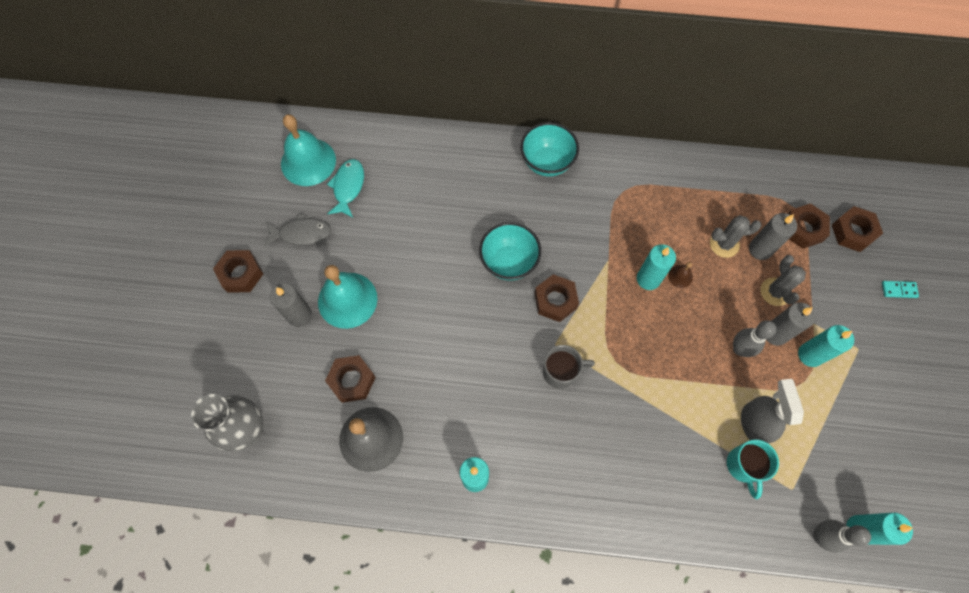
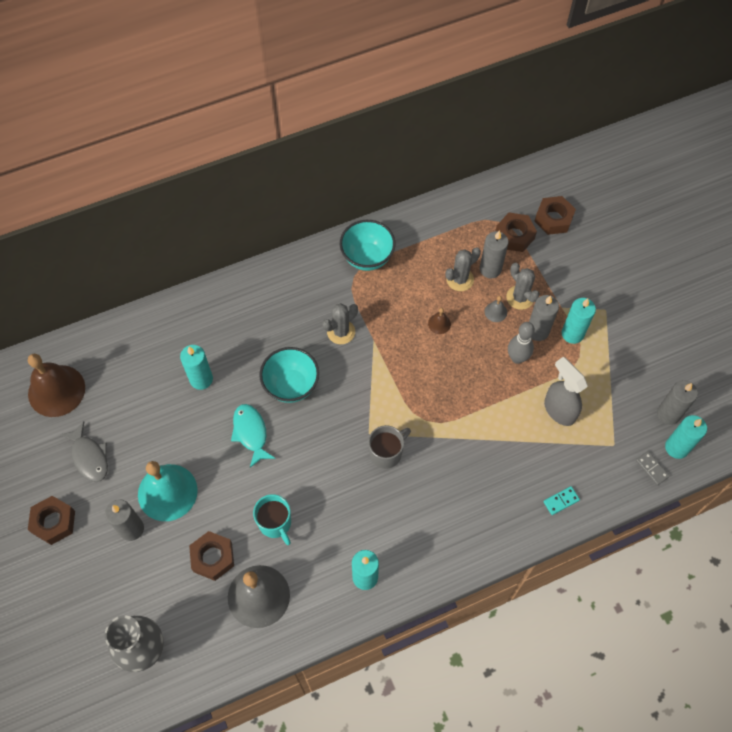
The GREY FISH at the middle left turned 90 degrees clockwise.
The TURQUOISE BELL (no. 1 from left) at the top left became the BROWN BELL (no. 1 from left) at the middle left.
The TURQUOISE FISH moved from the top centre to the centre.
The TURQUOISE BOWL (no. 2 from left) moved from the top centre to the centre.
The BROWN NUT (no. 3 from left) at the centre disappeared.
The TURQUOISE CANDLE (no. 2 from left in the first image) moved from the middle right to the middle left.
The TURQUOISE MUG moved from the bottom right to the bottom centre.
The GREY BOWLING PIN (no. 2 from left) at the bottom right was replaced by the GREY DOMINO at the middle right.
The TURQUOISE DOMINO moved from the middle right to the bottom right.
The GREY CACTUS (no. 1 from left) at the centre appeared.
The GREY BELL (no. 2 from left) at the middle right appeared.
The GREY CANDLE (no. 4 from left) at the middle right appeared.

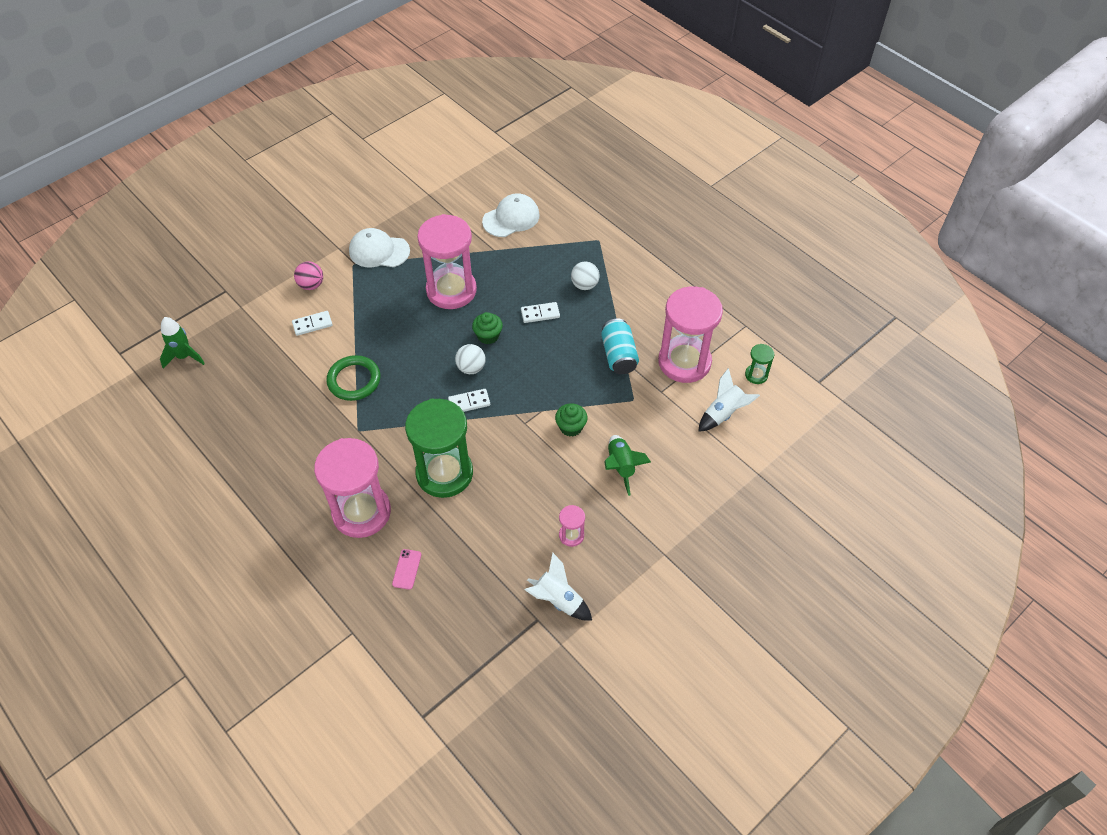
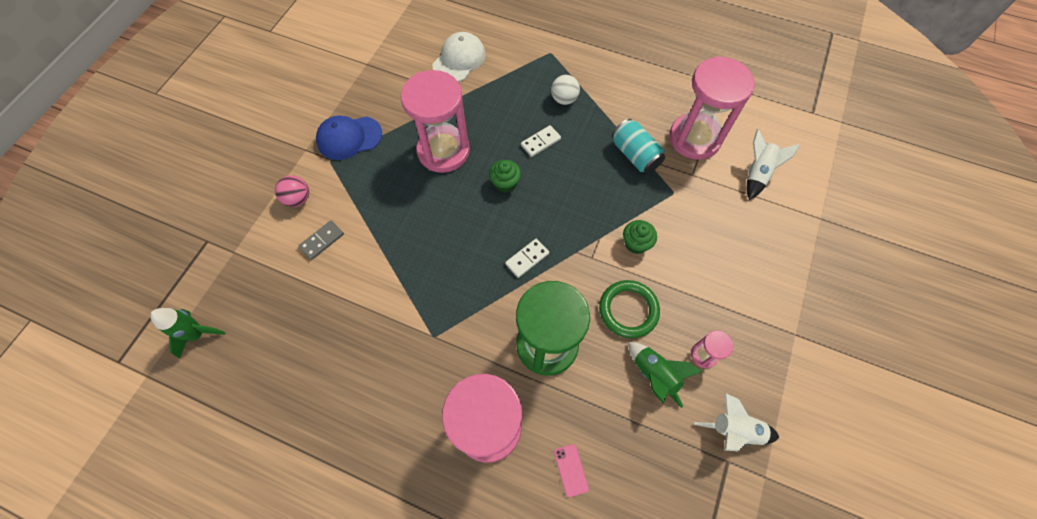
The WHITE DOMINO (no. 1 from left) at the middle left became the GREY DOMINO at the middle left.
The GREEN RING moved from the middle left to the centre.
The WHITE CAP (no. 1 from left) at the top centre became the BLUE CAP at the top centre.
The WHITE BALL (no. 1 from left) at the centre disappeared.
The GREEN ROCKET (no. 2 from left) moved from the centre to the bottom centre.
The GREEN HOURGLASS (no. 2 from left) at the middle right disappeared.

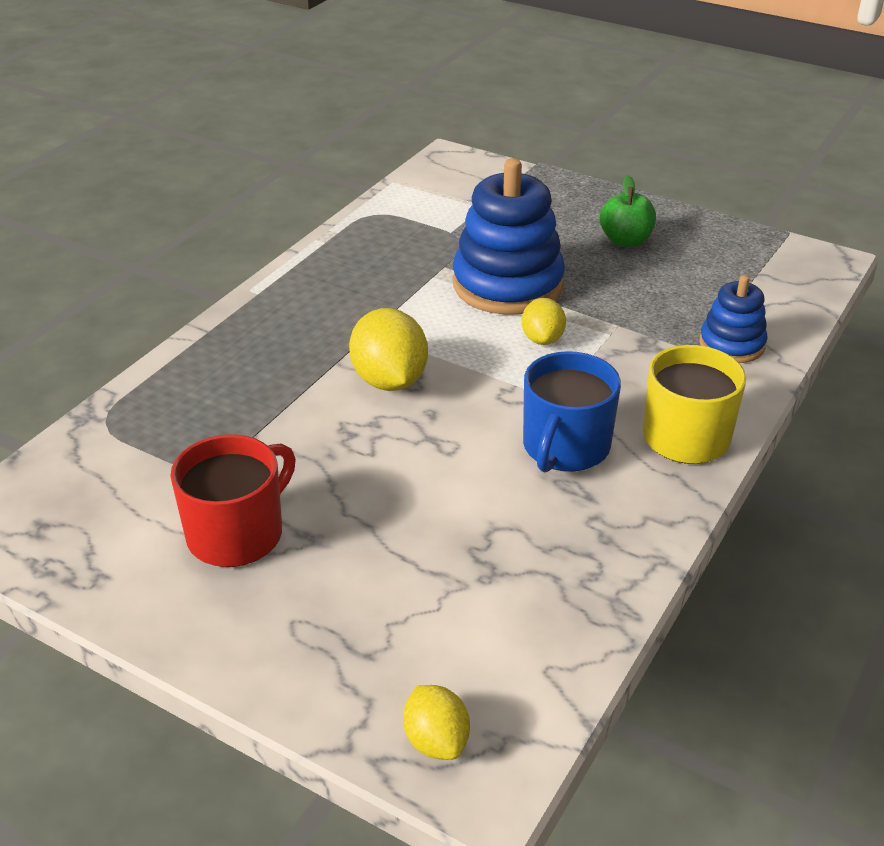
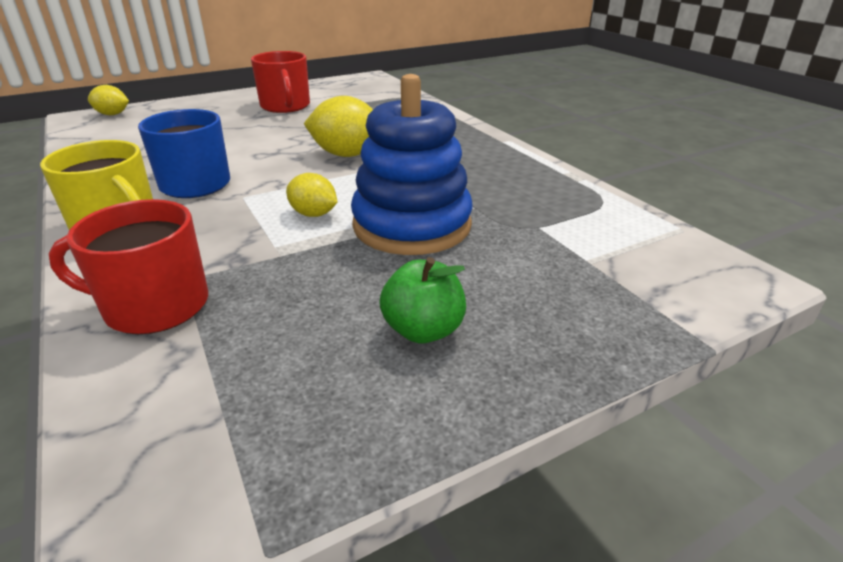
The BLUE STACKING TOY (no. 2 from left) at the middle right was replaced by the RED MUG (no. 1 from left) at the middle left.

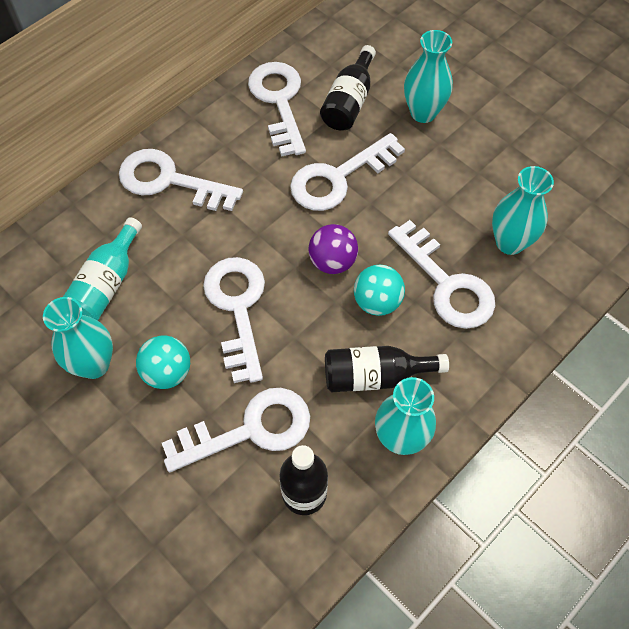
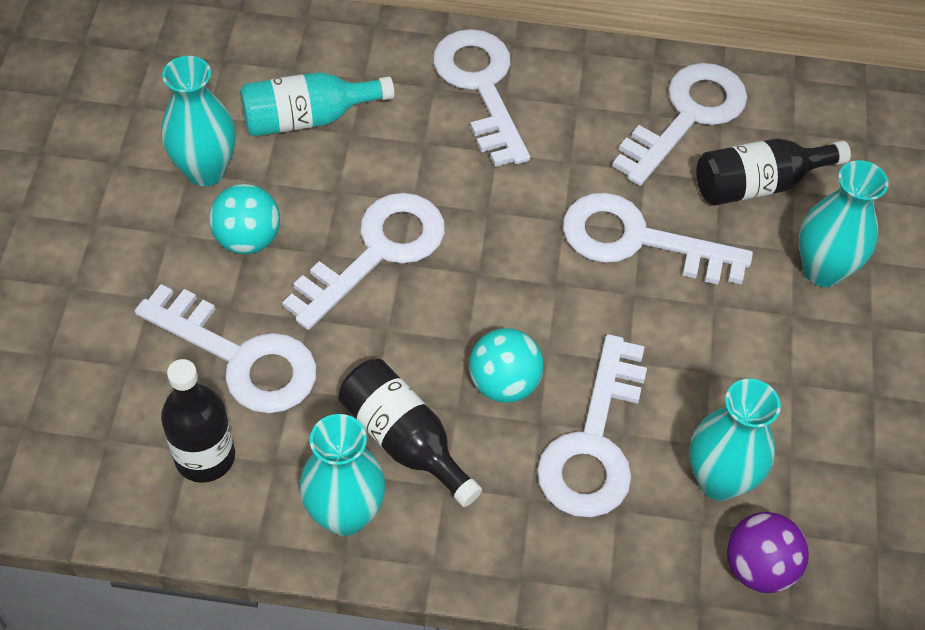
The PURPLE BALL moved from the centre to the bottom right.

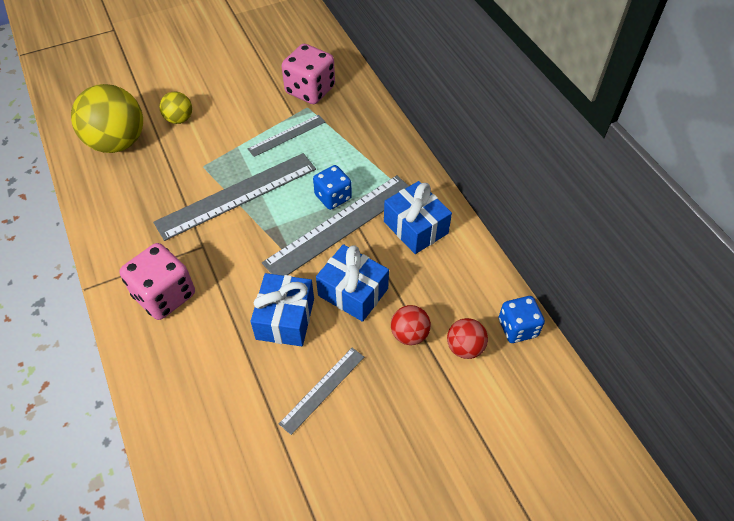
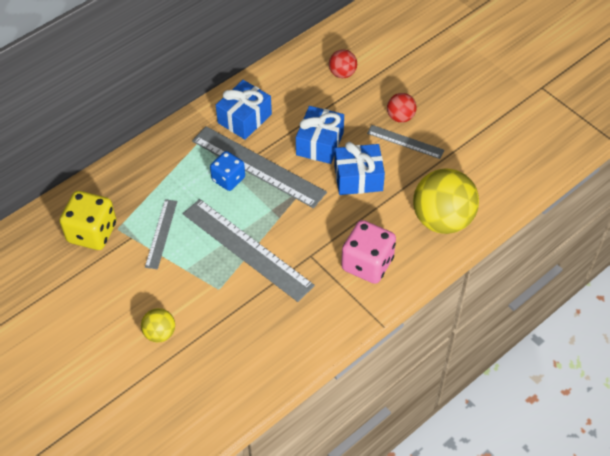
The YELLOW BALL (no. 1 from left in the first image) moved from the top left to the middle right.
The GREY RULER (no. 2 from left in the first image) at the top centre turned 60 degrees clockwise.
The PINK DICE (no. 2 from left) at the top centre became the YELLOW DICE at the middle left.
The RED BALL (no. 1 from left in the first image) moved from the centre to the top centre.
The BLUE DICE (no. 2 from left) at the middle right disappeared.

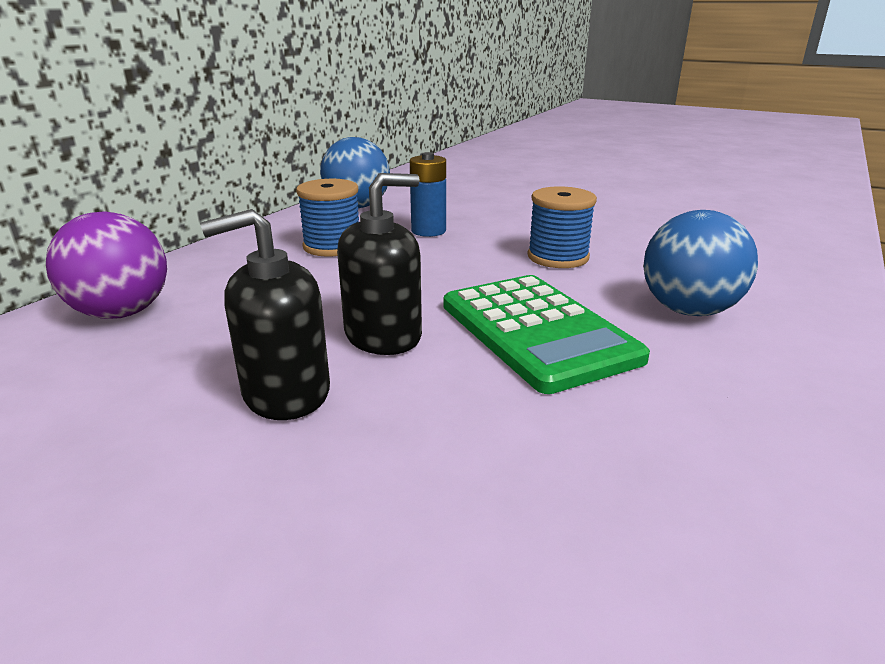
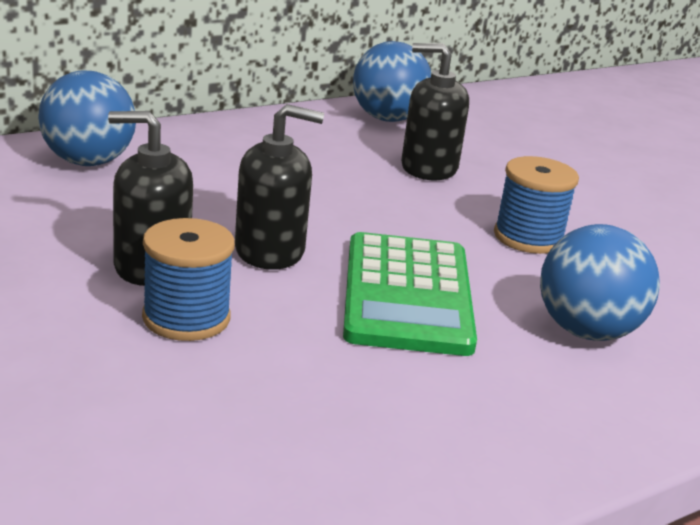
The PURPLE BALL at the middle left became the BLUE BALL (no. 1 from left) at the top left.
The BLUE SPOOL (no. 1 from left) moved from the top centre to the middle left.
The BLUE BATTERY at the top centre was replaced by the BLACK SOAP DISPENSER (no. 3 from left) at the top centre.

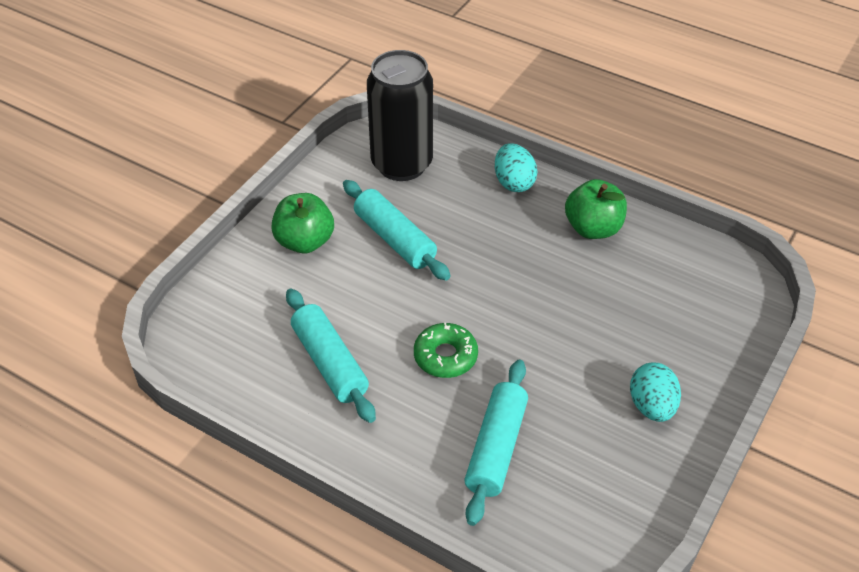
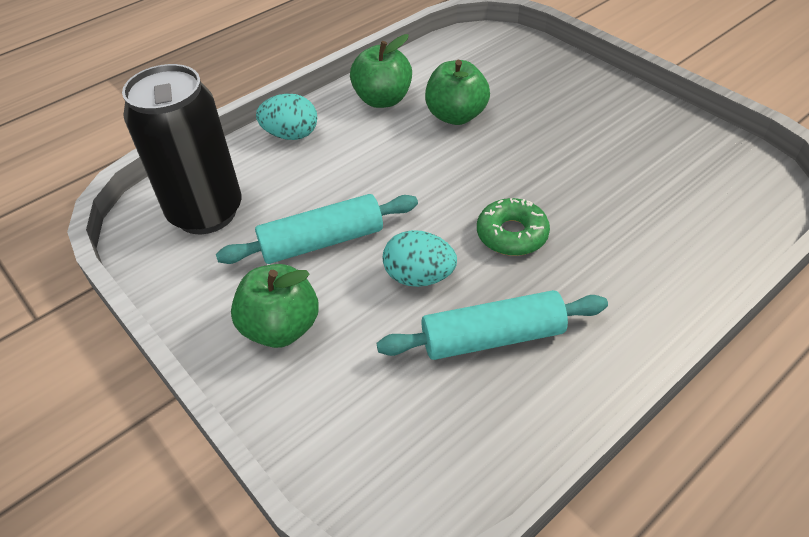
The TURQUOISE ROLLING PIN (no. 3 from left) at the bottom centre disappeared.
The TURQUOISE EGG (no. 2 from left) moved from the bottom right to the centre.
The GREEN APPLE (no. 3 from left) at the top centre appeared.

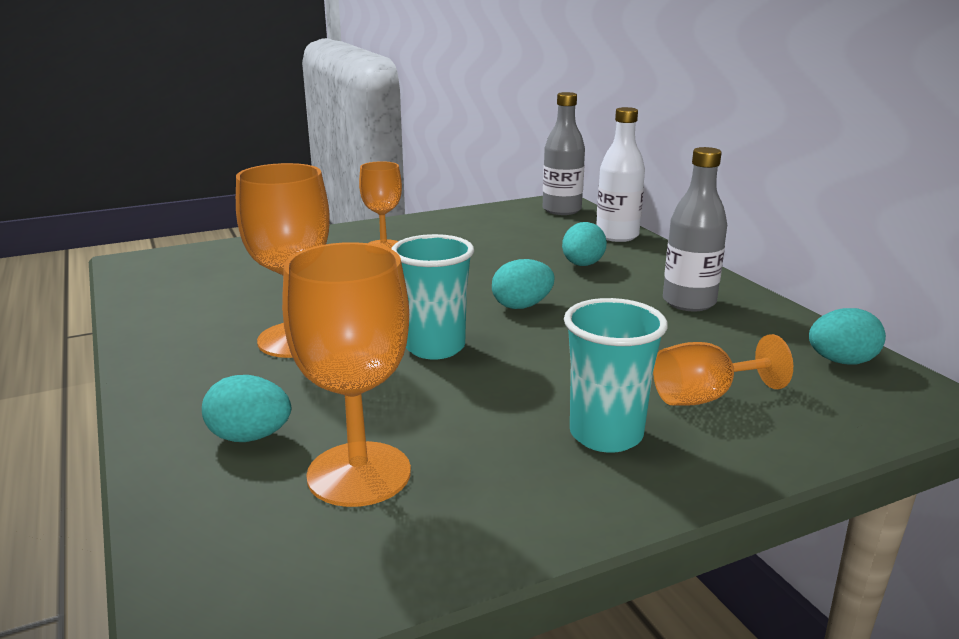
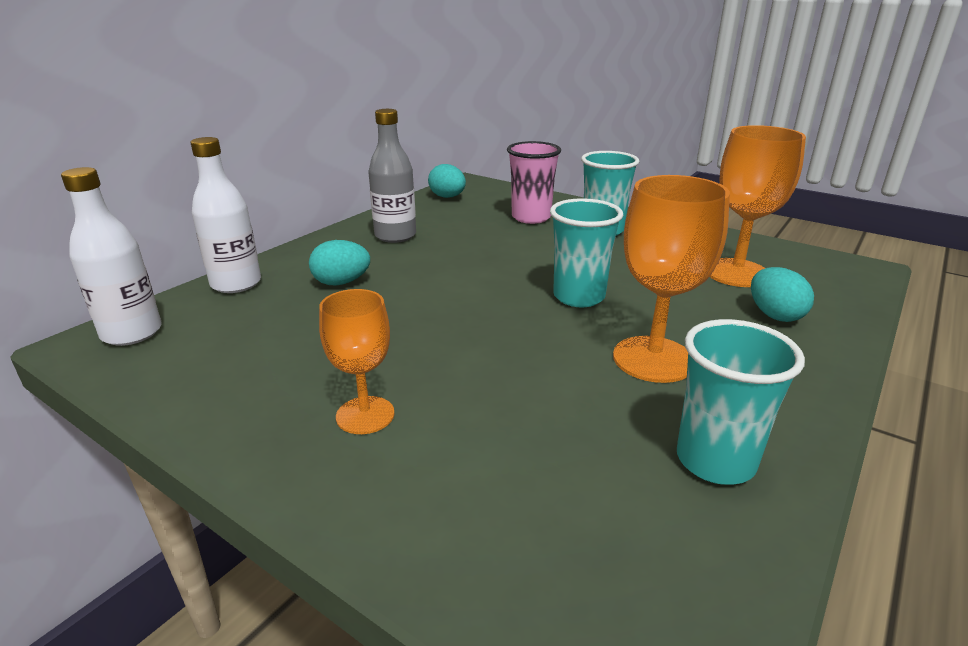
The TURQUOISE EGG (no. 2 from left) at the centre disappeared.
The GREY BOTTLE (no. 1 from left) at the top centre became the WHITE BOTTLE (no. 1 from left) at the middle left.
The ORANGE GOBLET (no. 4 from left) at the middle right was replaced by the PINK CUP at the top centre.
The TURQUOISE CUP (no. 3 from left) at the middle right appeared.

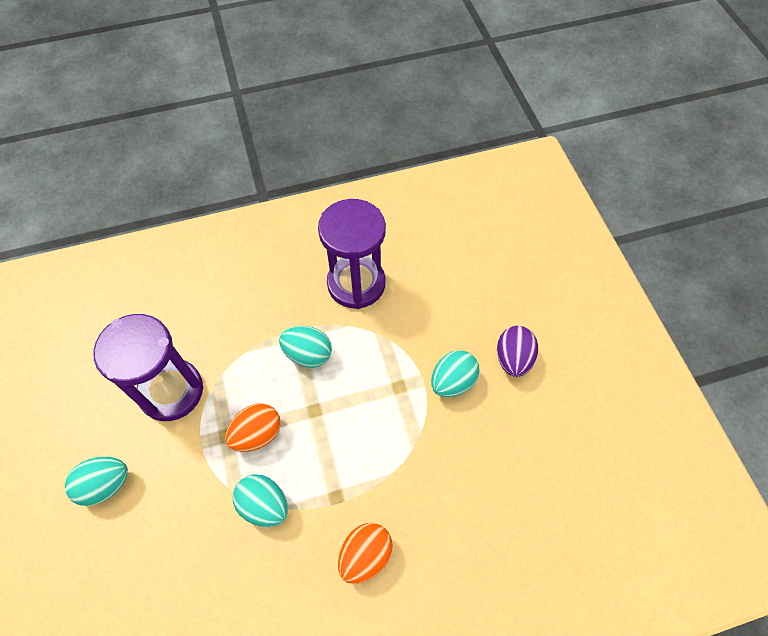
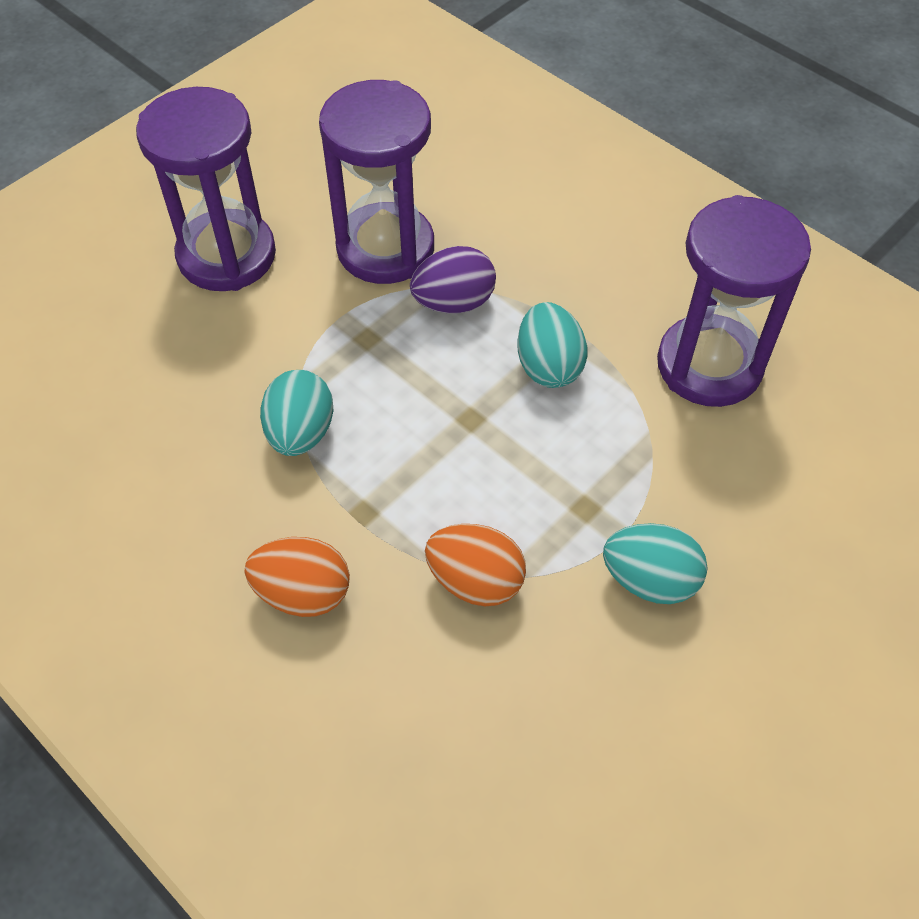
The TURQUOISE EGG (no. 1 from left) at the bottom left was replaced by the PURPLE HOURGLASS (no. 1 from left) at the top left.
The ORANGE EGG (no. 1 from left in the first image) moved from the bottom left to the centre.
The PURPLE EGG moved from the middle right to the top centre.

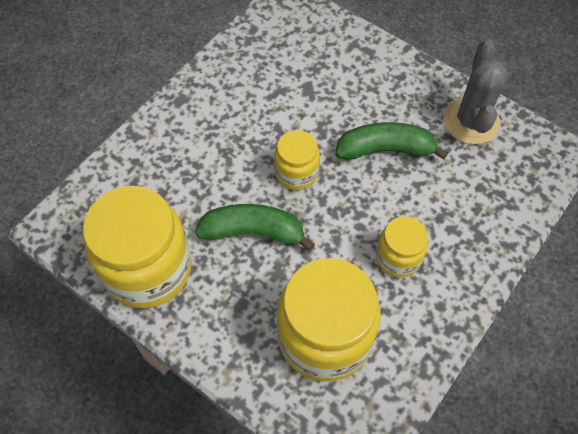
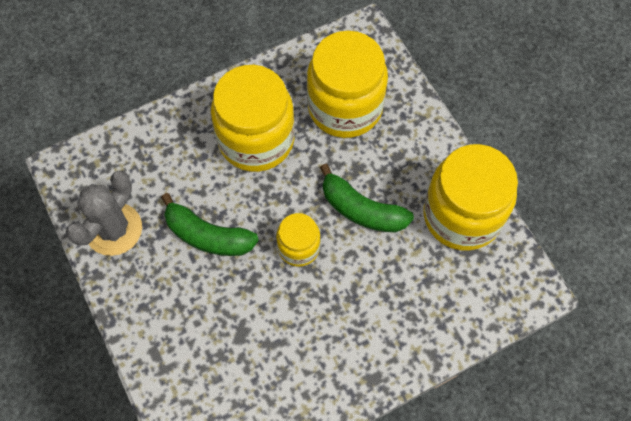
The YELLOW JAR (no. 4 from left in the first image) at the middle right changed to 1.92 times the size.

